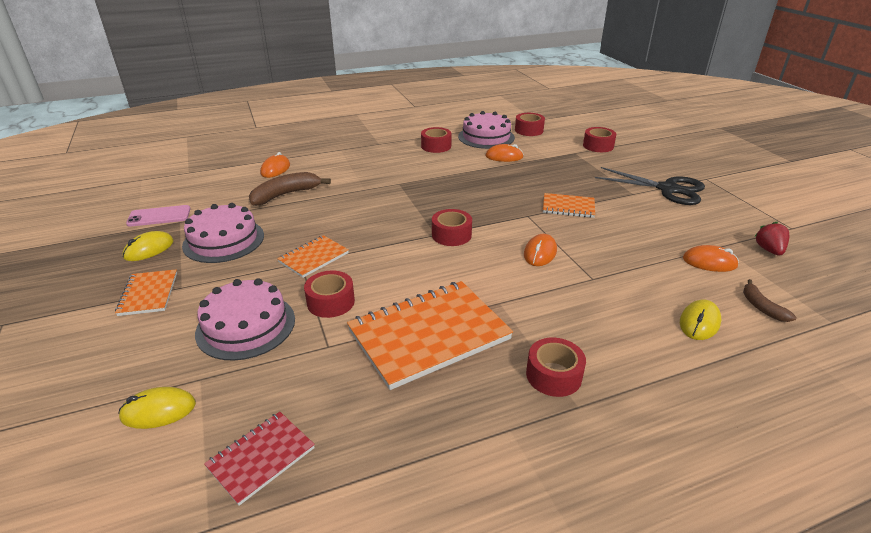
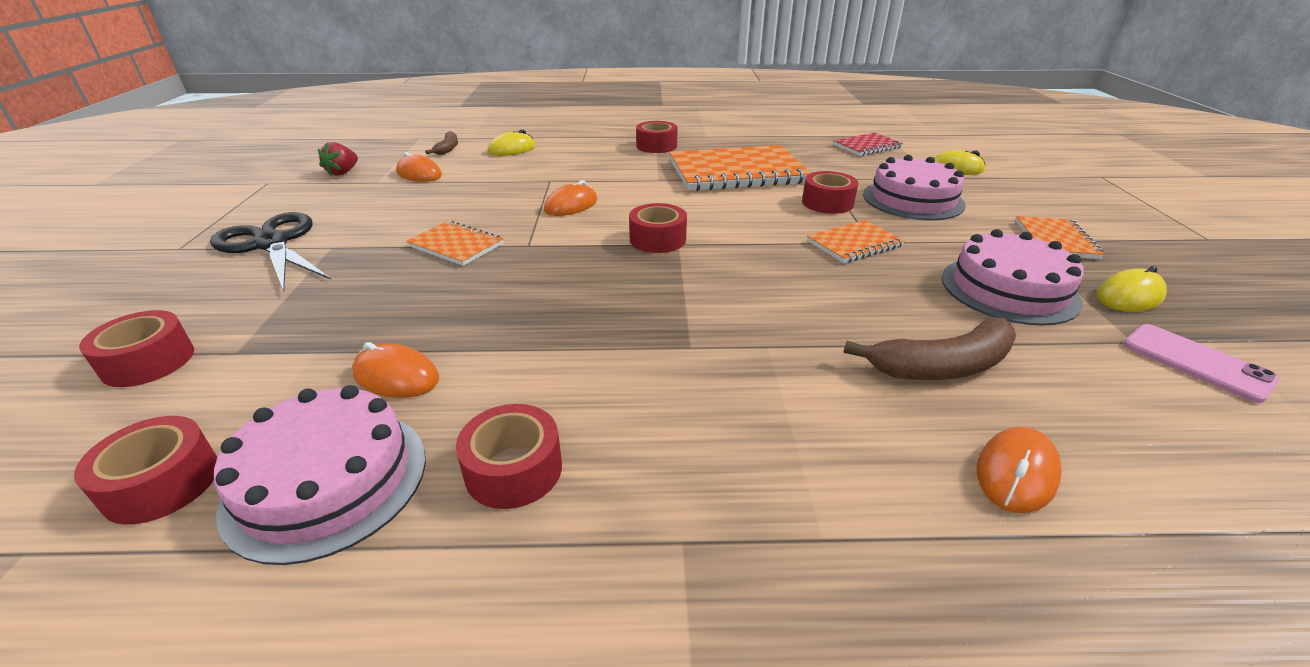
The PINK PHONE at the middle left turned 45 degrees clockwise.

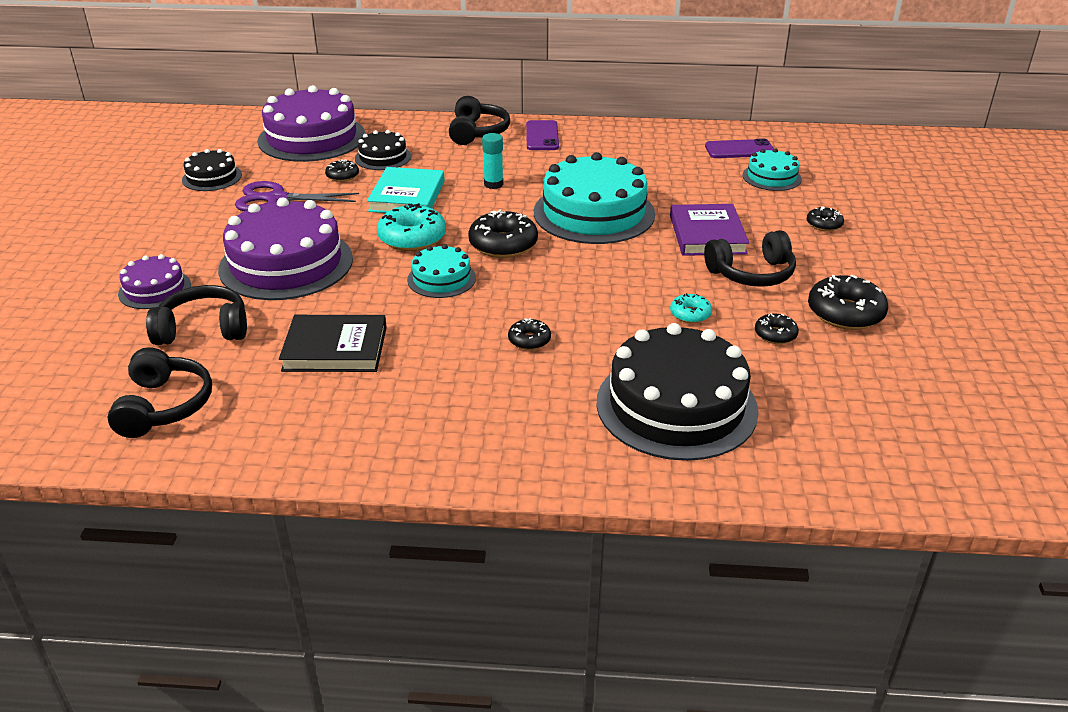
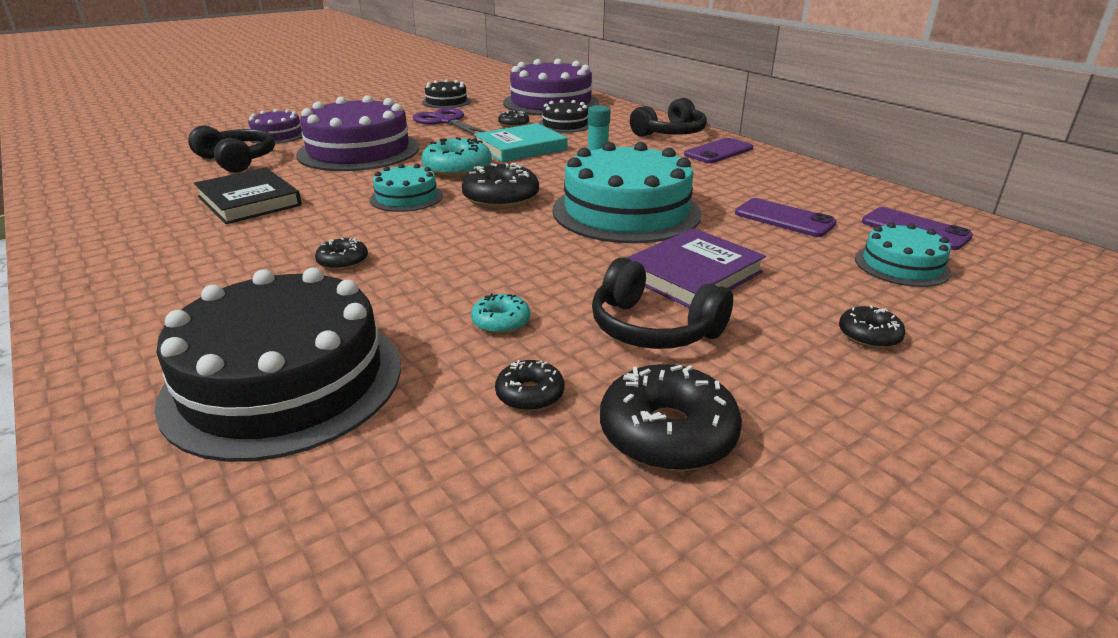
The BLACK HEADPHONES (no. 1 from left) at the middle left disappeared.
The PURPLE PHONE (no. 2 from left) at the middle right appeared.

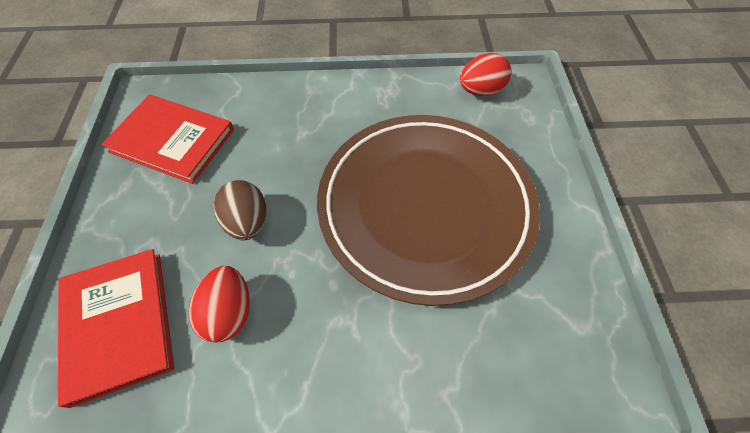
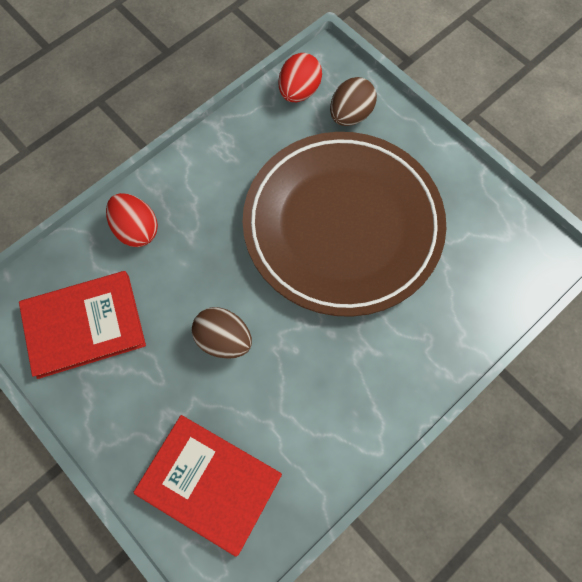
The RED EGG (no. 1 from left) moved from the bottom left to the middle left.
The BROWN EGG (no. 2 from left) at the top centre appeared.

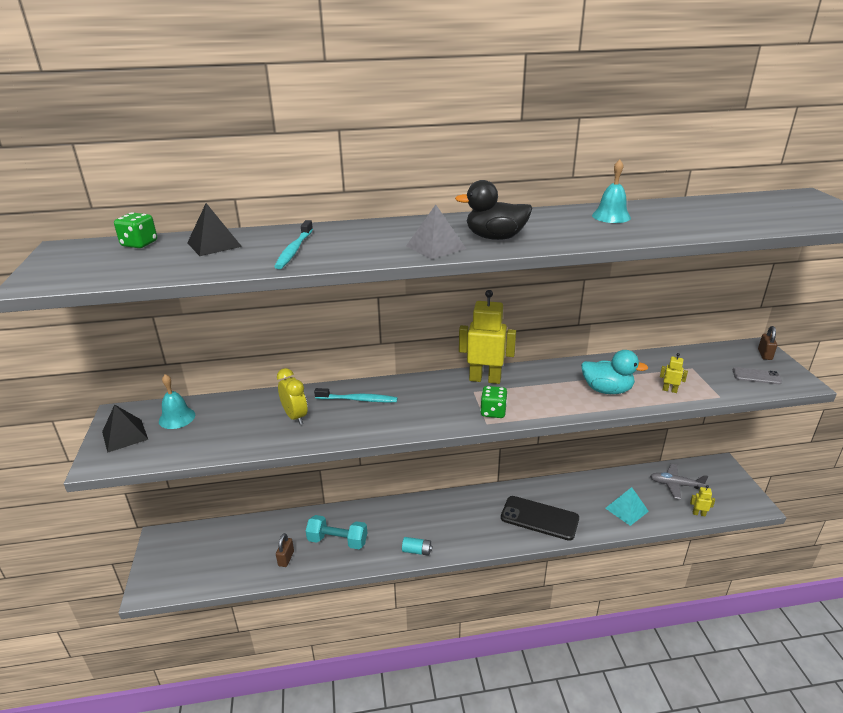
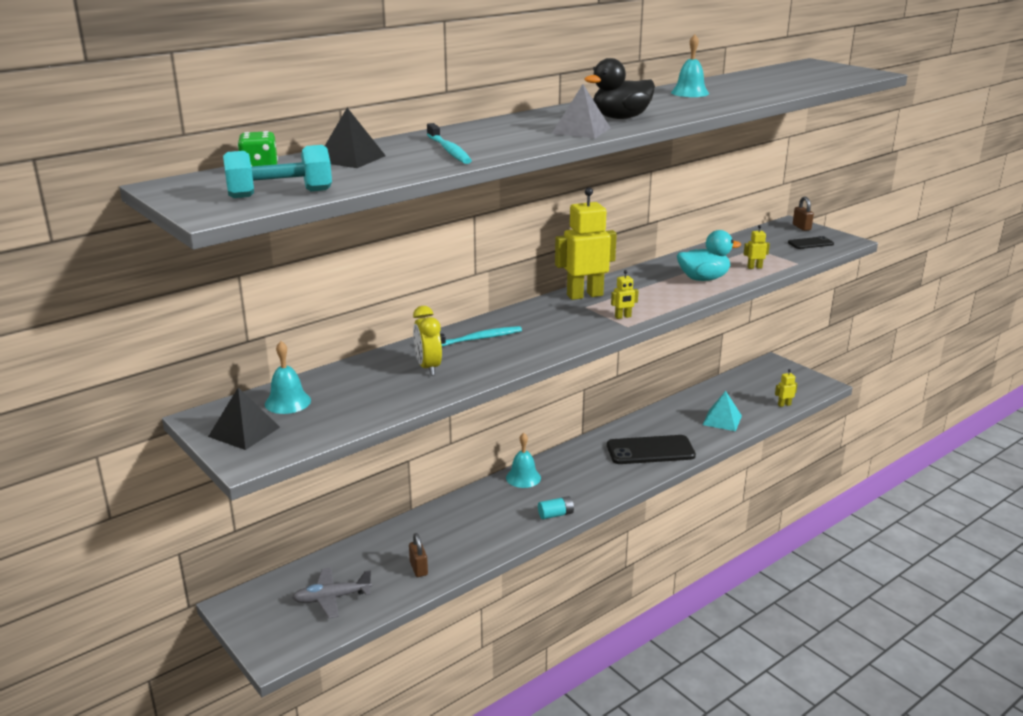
The YELLOW CLOCK at the centre turned 135 degrees counterclockwise.
The TURQUOISE DUMBBELL moved from the bottom centre to the top left.
The GREEN DICE (no. 2 from left) at the centre was replaced by the YELLOW ROBOT (no. 2 from left) at the centre.
The GREY PLANE moved from the bottom right to the bottom left.
The GREY PHONE at the middle right became the BLACK PHONE (no. 2 from left) at the middle right.
The TURQUOISE BELL (no. 2 from left) at the centre appeared.

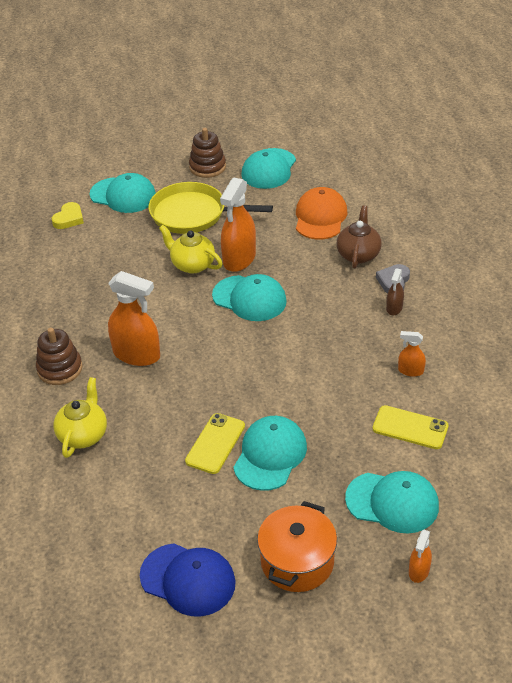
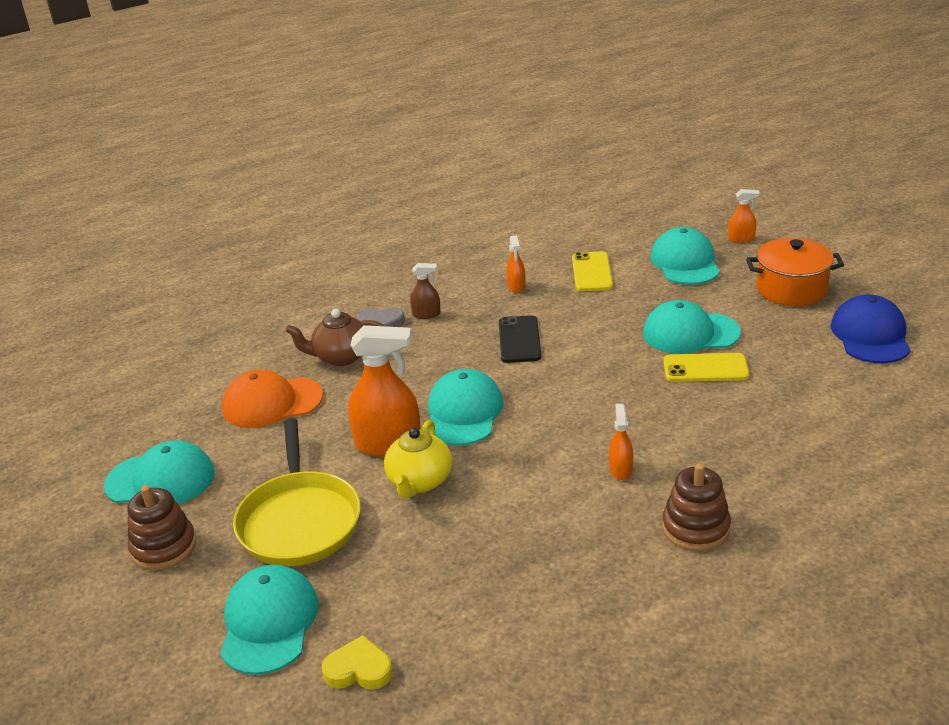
The YELLOW TEAPOT (no. 1 from left) at the middle left disappeared.
The ORANGE SPRAY BOTTLE (no. 1 from left in the first image) at the middle left changed to 0.50 times the size.
The BLACK PHONE at the centre appeared.

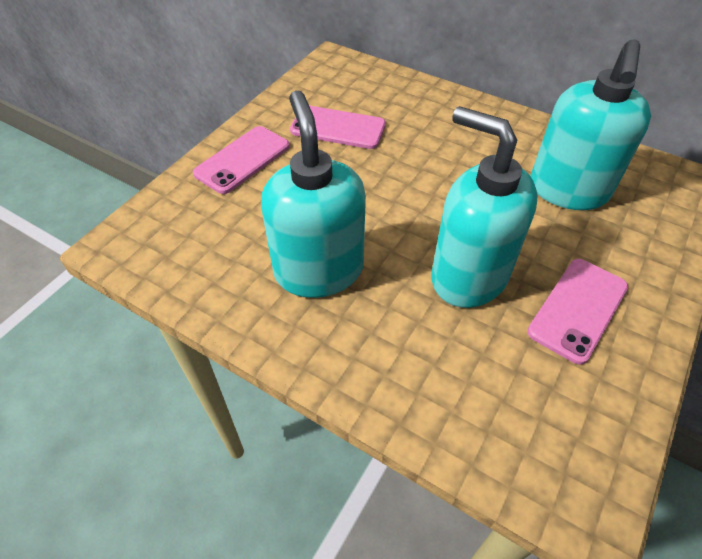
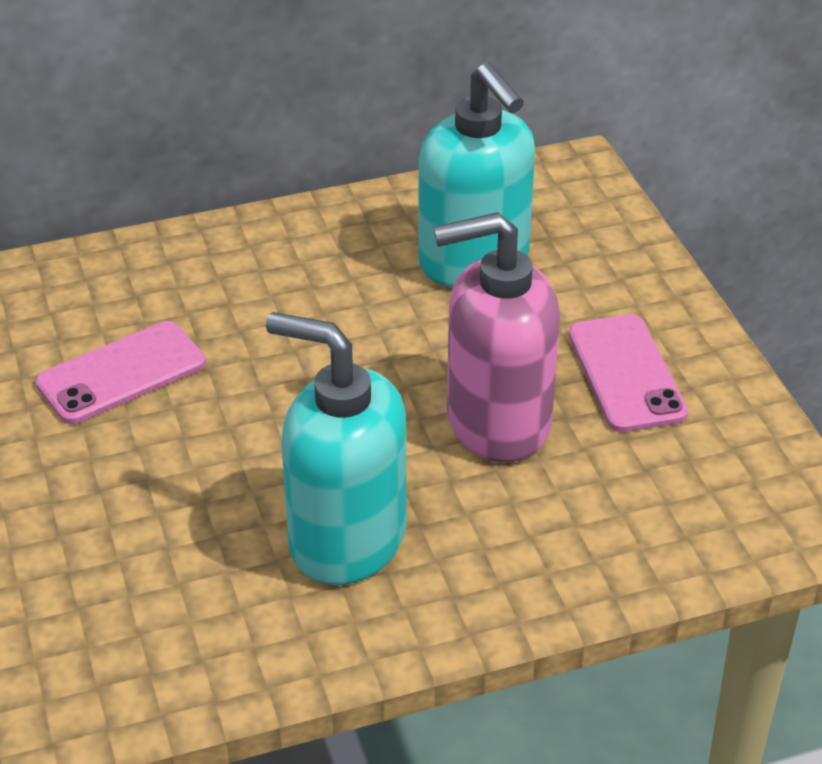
The PINK PHONE (no. 1 from left) at the top centre disappeared.
The TURQUOISE SOAP DISPENSER (no. 2 from left) at the middle right became the PINK SOAP DISPENSER at the centre.

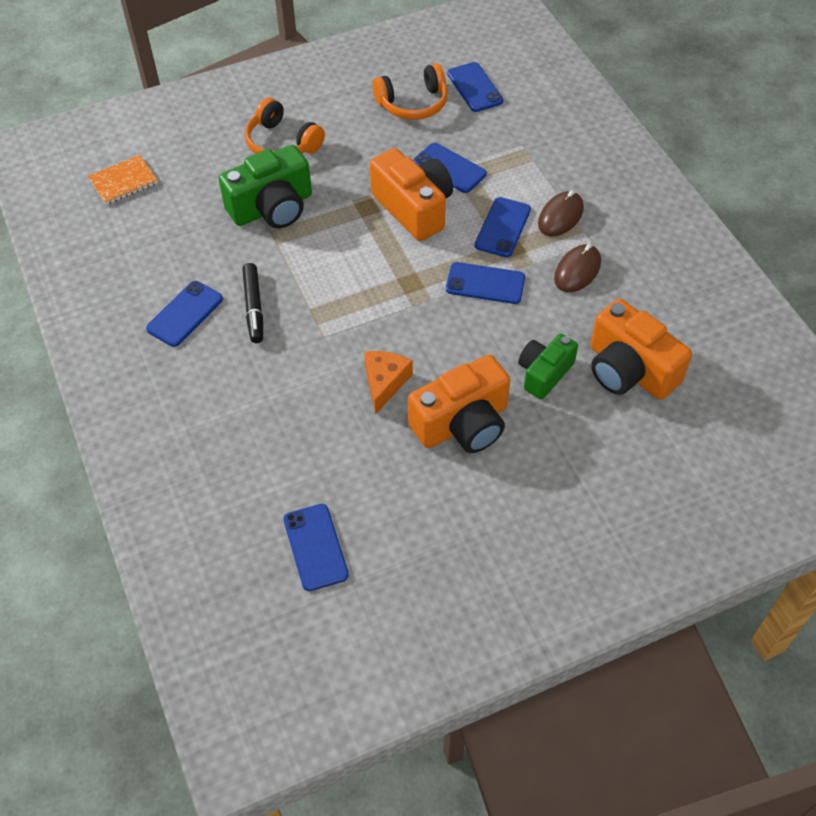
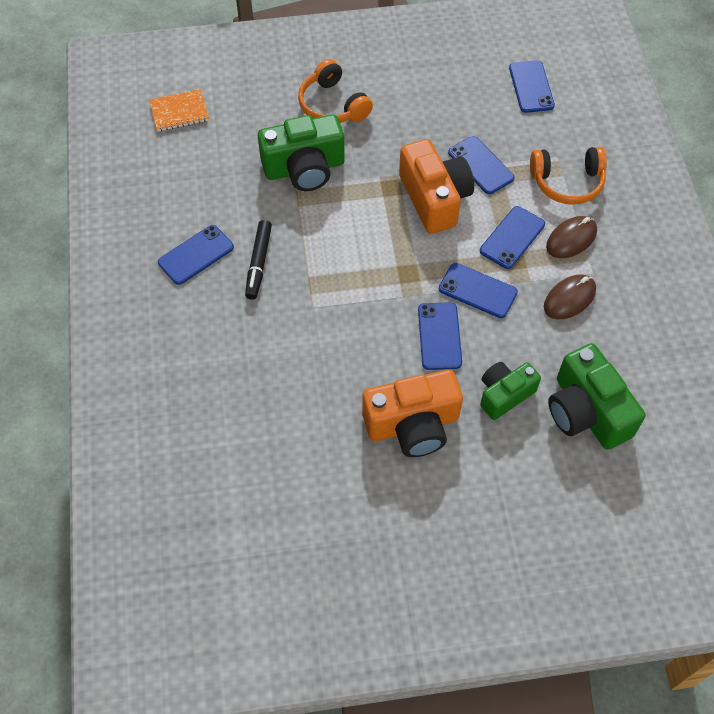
The BLUE PHONE (no. 2 from left) moved from the bottom centre to the centre.
The ORANGE CHEESE at the centre disappeared.
The ORANGE HEADPHONES (no. 2 from left) moved from the top centre to the top right.
The ORANGE CAMERA (no. 3 from left) at the middle right became the GREEN CAMERA (no. 3 from left) at the middle right.

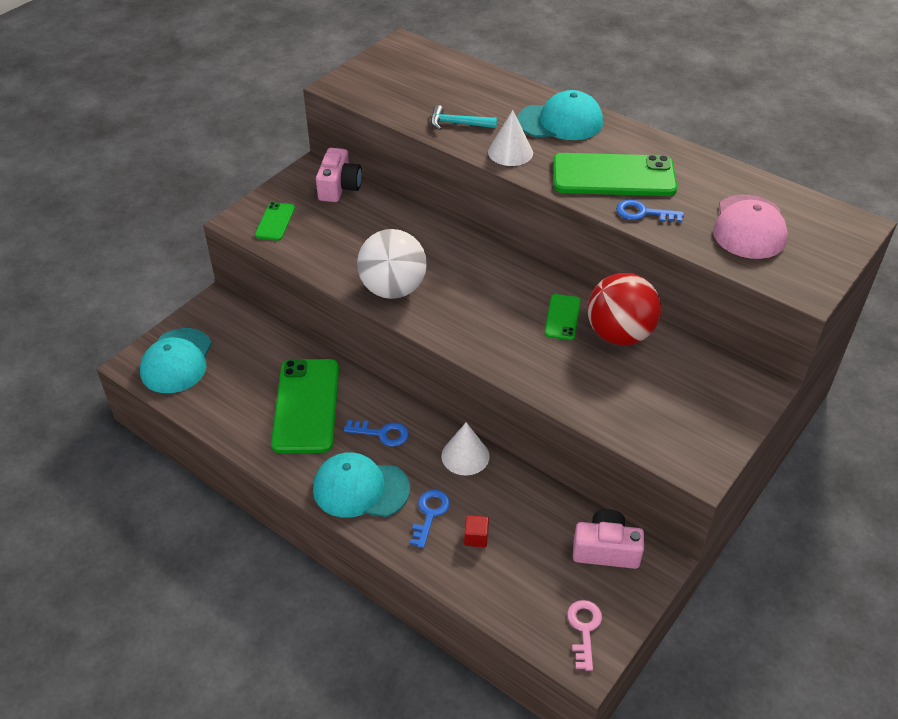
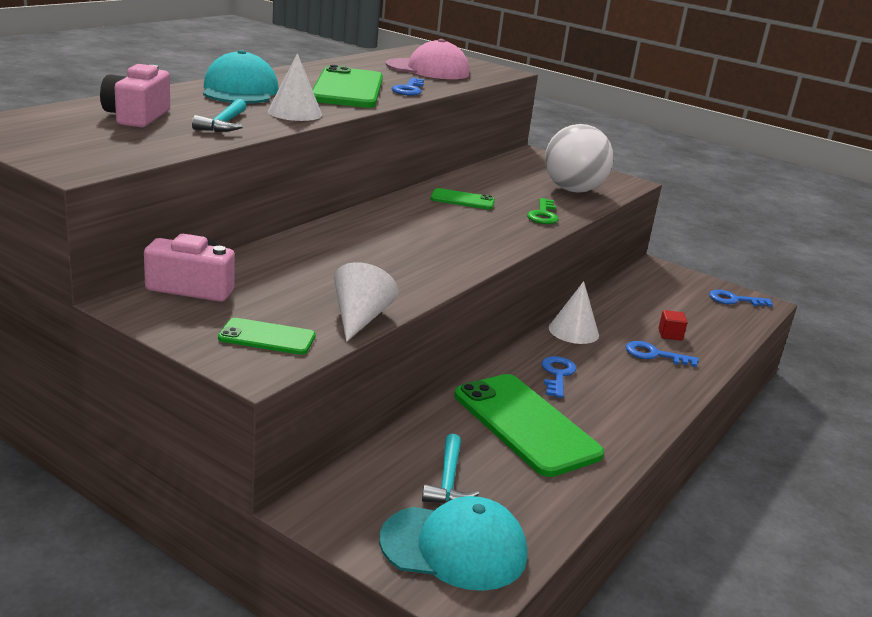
The GREEN PHONE (no. 2 from left in the first image) at the centre turned 60 degrees clockwise.
The TURQUOISE CAP (no. 2 from left) at the bottom centre disappeared.
The WHITE BALL moved from the centre to the top centre.
The PINK KEY at the bottom centre became the BLUE KEY (no. 4 from left) at the middle right.
The PINK CAMERA (no. 2 from left in the first image) moved from the bottom right to the top left.
The RED BALL at the middle right disappeared.
The WHITE CONE (no. 2 from left) at the centre appeared.
The TURQUOISE HAMMER (no. 2 from left) at the bottom centre appeared.
The GREEN KEY at the centre appeared.

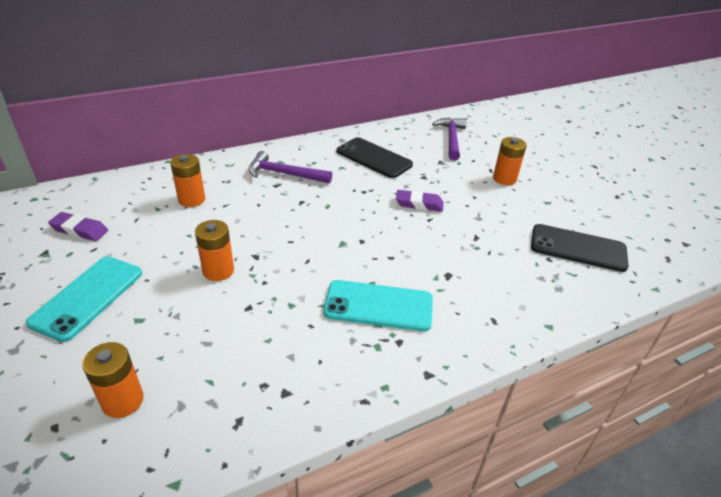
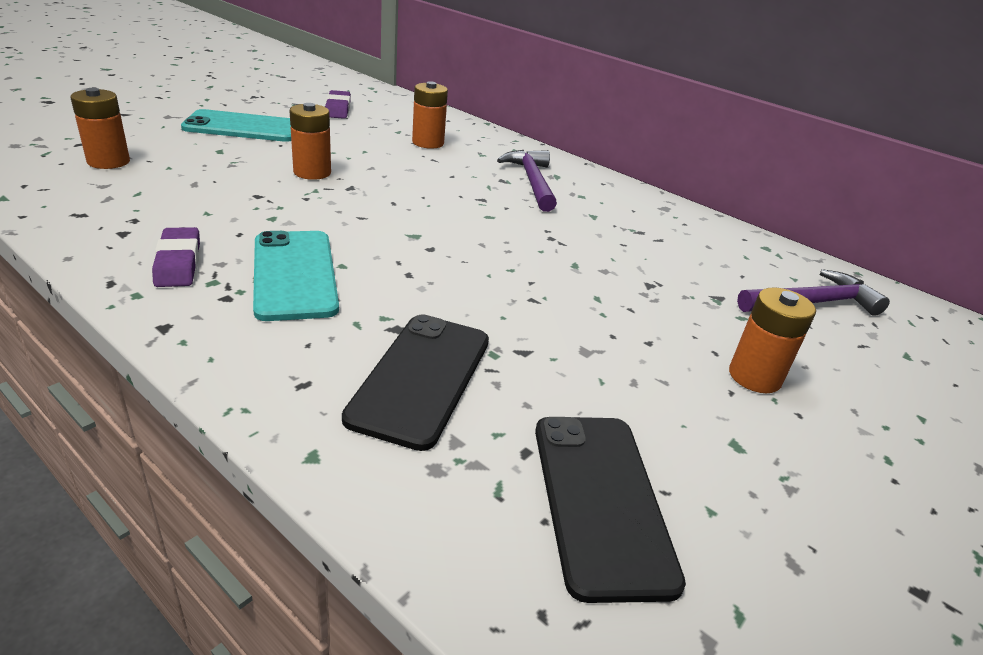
The BLACK PHONE (no. 1 from left) moved from the top centre to the centre.
The PURPLE ERASER (no. 2 from left in the first image) moved from the centre to the middle left.

